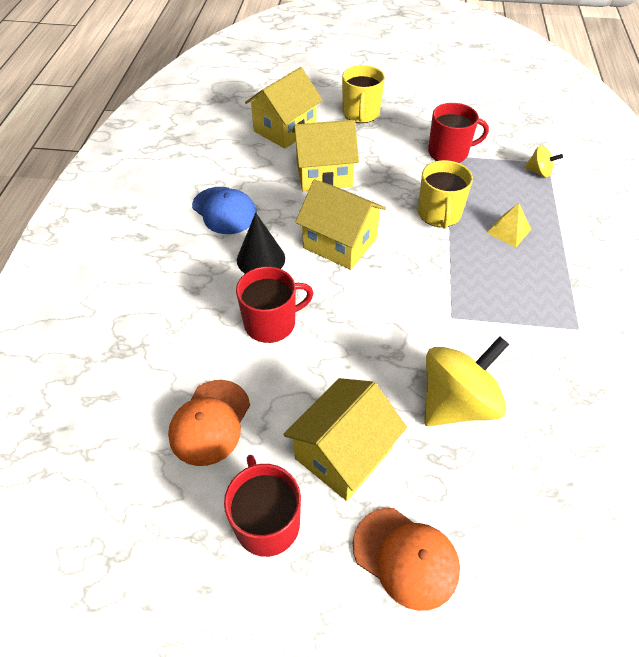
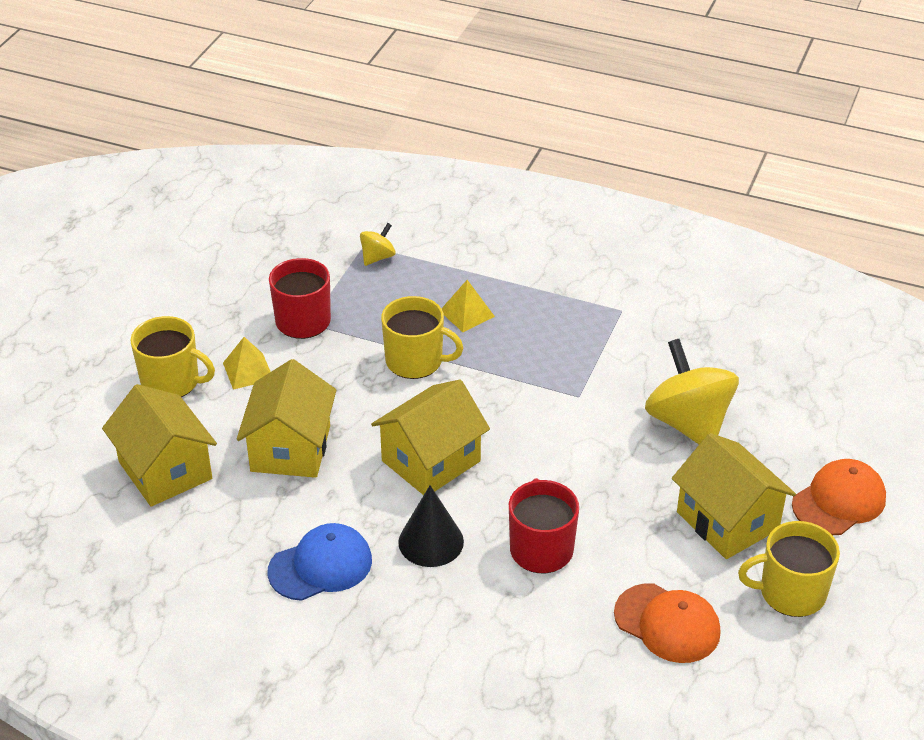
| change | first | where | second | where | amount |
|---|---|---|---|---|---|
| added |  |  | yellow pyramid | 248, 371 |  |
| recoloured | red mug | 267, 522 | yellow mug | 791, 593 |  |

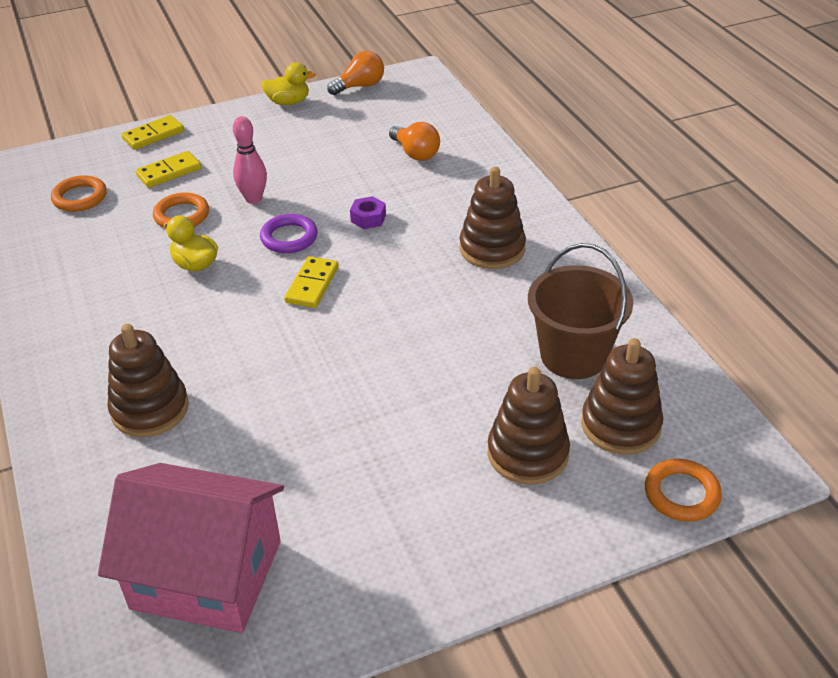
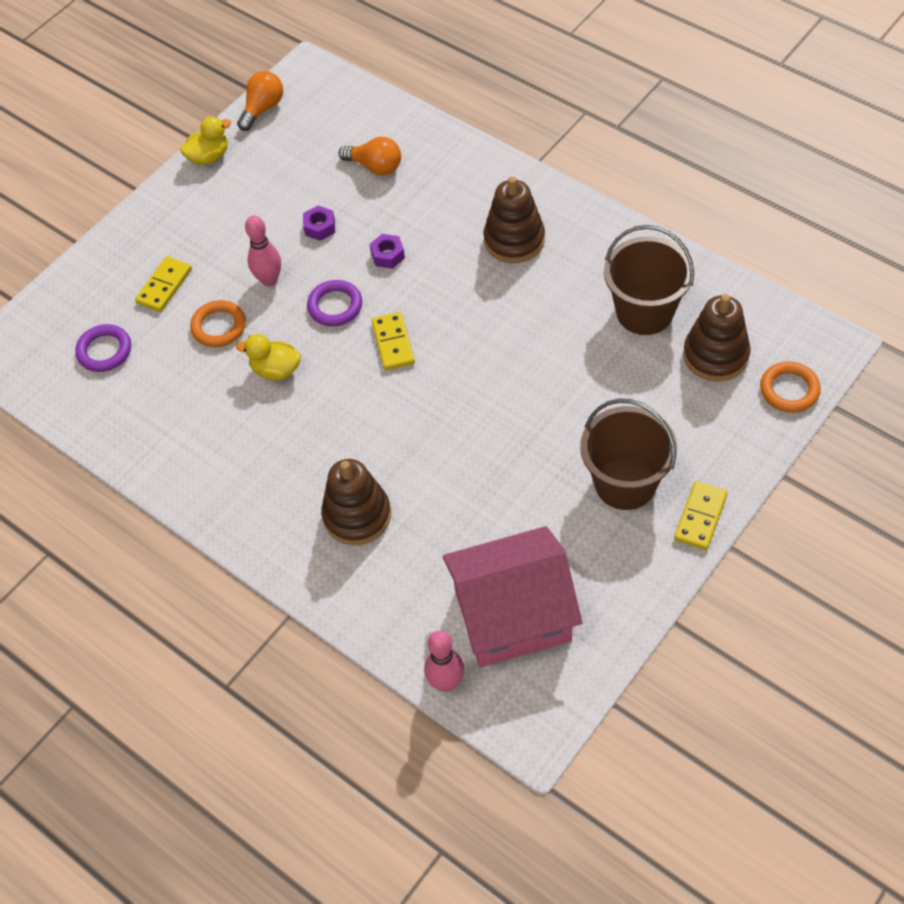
| change | first | where | second | where | amount |
|---|---|---|---|---|---|
| recoloured | orange ring | 80, 197 | purple ring | 104, 351 |  |
| added |  |  | purple nut | 320, 227 |  |
| added |  |  | pink bowling pin | 446, 683 |  |
| added |  |  | brown bucket | 625, 483 |  |
| moved | yellow domino | 153, 135 |  | 700, 517 |  |
| removed | brown stacking toy | 527, 453 |  |  |  |

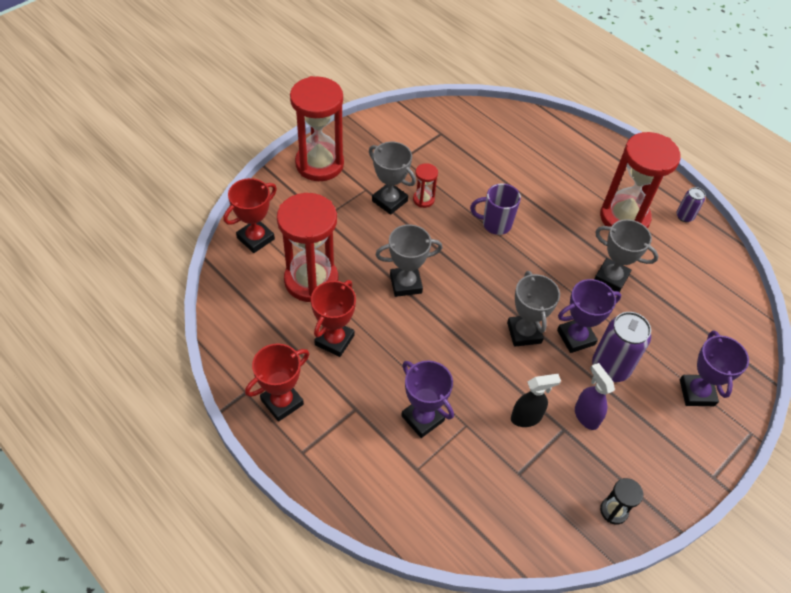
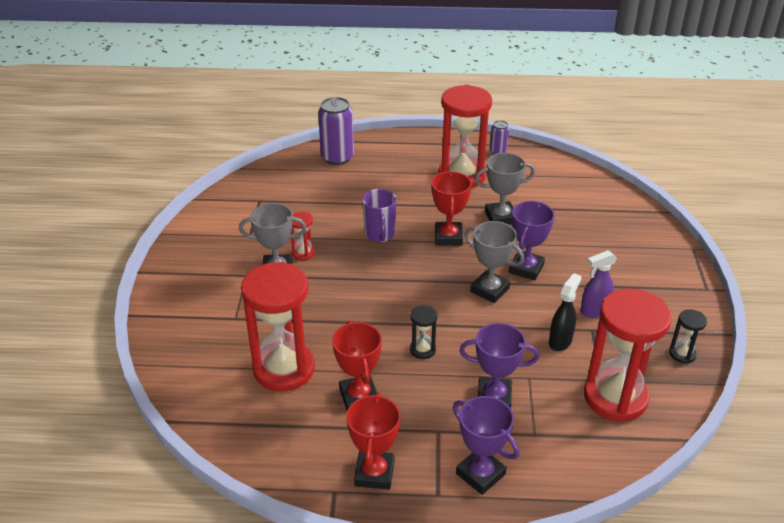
| change | first | where | second | where | amount |
|---|---|---|---|---|---|
| moved | purple can | 610, 367 |  | 337, 157 |  |
| turned | purple mug | 495, 224 |  | 380, 235 | 60 degrees counterclockwise |
| added |  |  | black hourglass | 422, 350 |  |
| moved | red trophy | 255, 238 |  | 448, 237 |  |
| moved | purple trophy | 696, 393 |  | 480, 474 |  |
| turned | purple spray bottle | 586, 416 |  | 594, 311 | 45 degrees counterclockwise |
| moved | red hourglass | 319, 164 |  | 615, 397 |  |
| removed | grey trophy | 405, 284 |  |  |  |

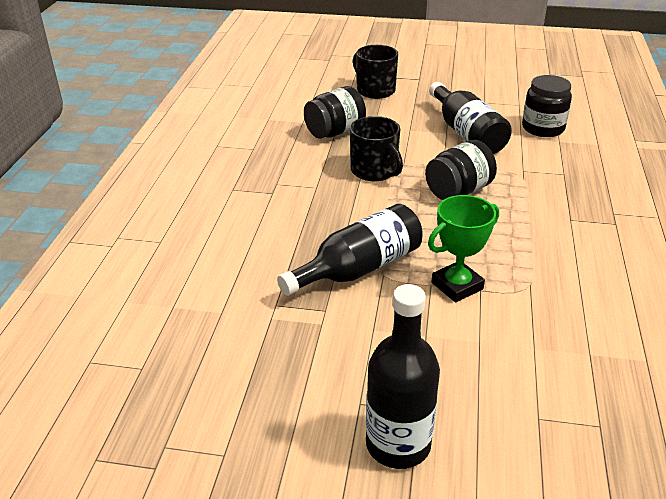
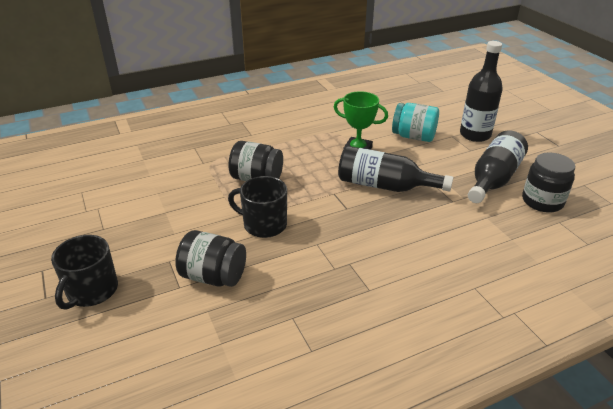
| change | first | where | second | where | amount |
|---|---|---|---|---|---|
| turned | black mug | 374, 171 |  | 263, 224 | 90 degrees counterclockwise |
| added |  |  | turquoise jar | 413, 137 |  |
| moved | black bottle | 466, 133 |  | 493, 179 |  |
| moved | black jar | 543, 128 |  | 542, 201 |  |

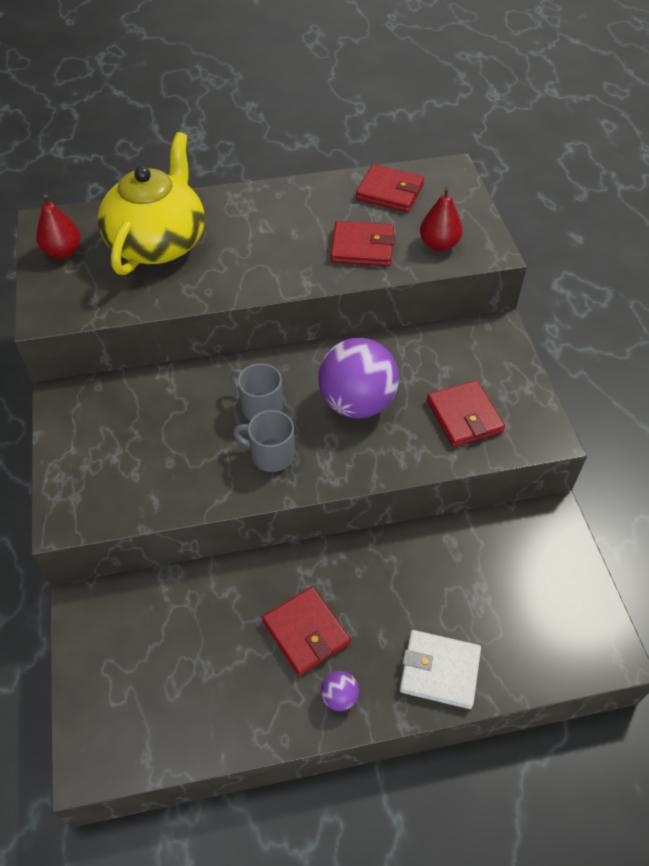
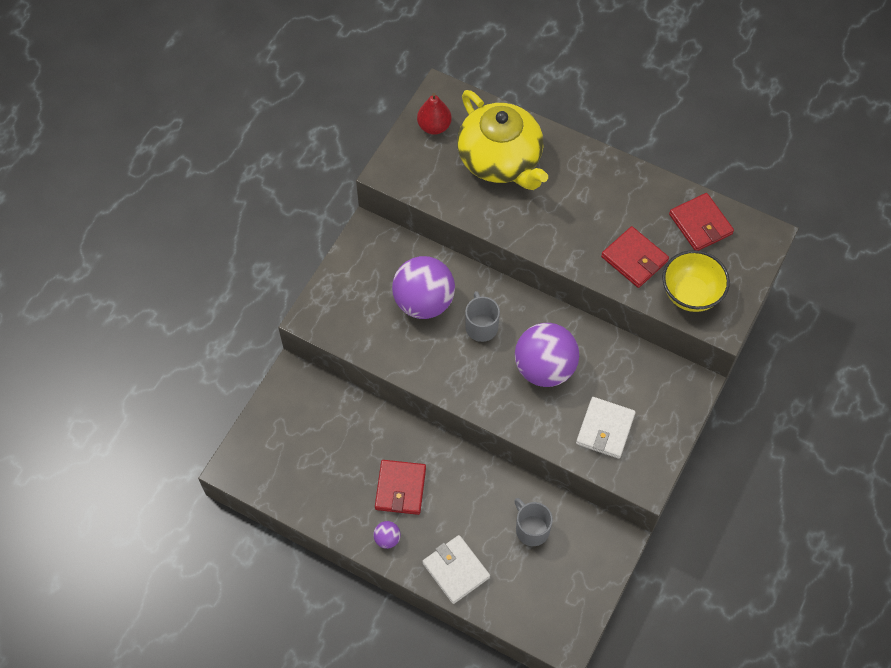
| change | first | where | second | where | amount |
|---|---|---|---|---|---|
| added |  |  | purple ball | 424, 302 |  |
| turned | yellow teapot | 158, 242 |  | 501, 160 | 90 degrees clockwise |
| moved | grey mug | 271, 455 |  | 531, 529 |  |
| recoloured | red wallet | 464, 416 | white wallet | 605, 429 |  |
| replaced | red pear | 439, 244 | yellow bowl | 690, 294 |  |

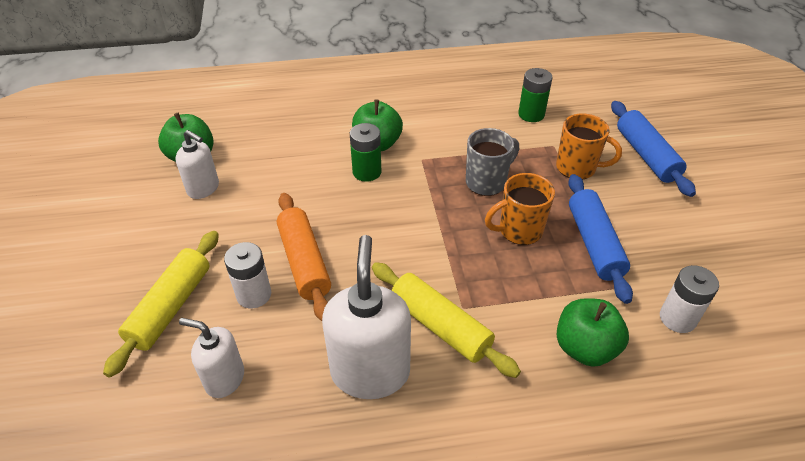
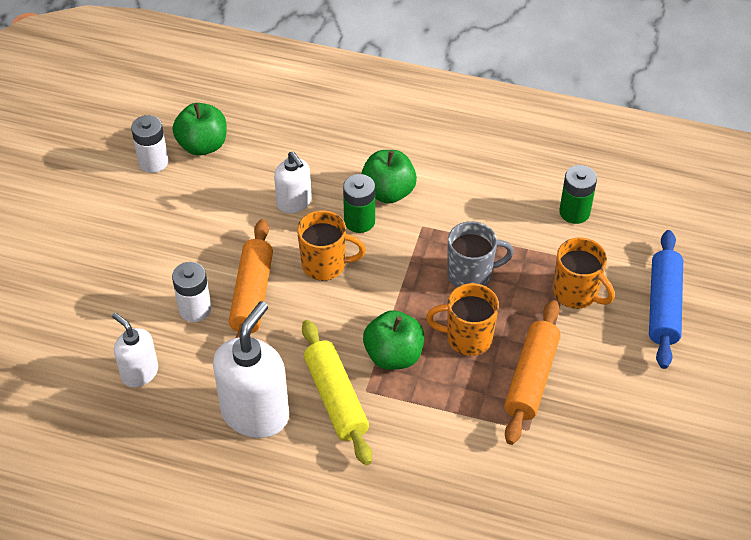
| change | first | where | second | where | amount |
|---|---|---|---|---|---|
| moved | white battery | 677, 318 |  | 153, 162 |  |
| moved | white soap dispenser | 203, 188 |  | 294, 202 |  |
| added |  |  | orange mug | 325, 265 |  |
| moved | green apple | 585, 348 |  | 393, 355 |  |
| recoloured | blue rolling pin | 594, 243 | orange rolling pin | 531, 378 |  |
| removed | yellow rolling pin | 170, 307 |  |  |  |

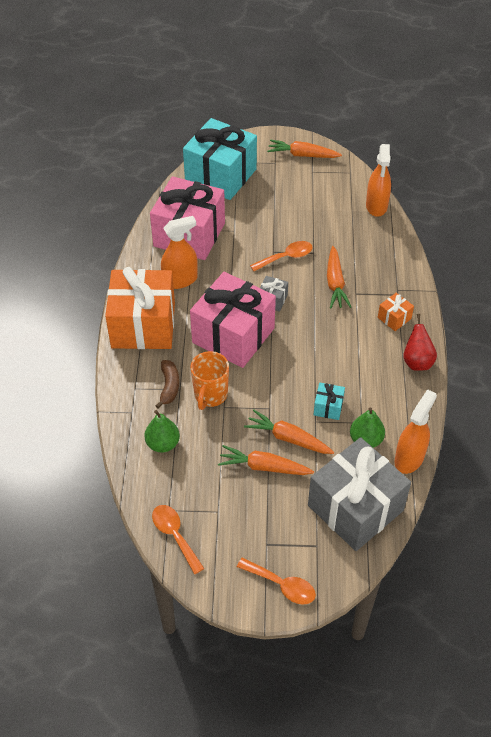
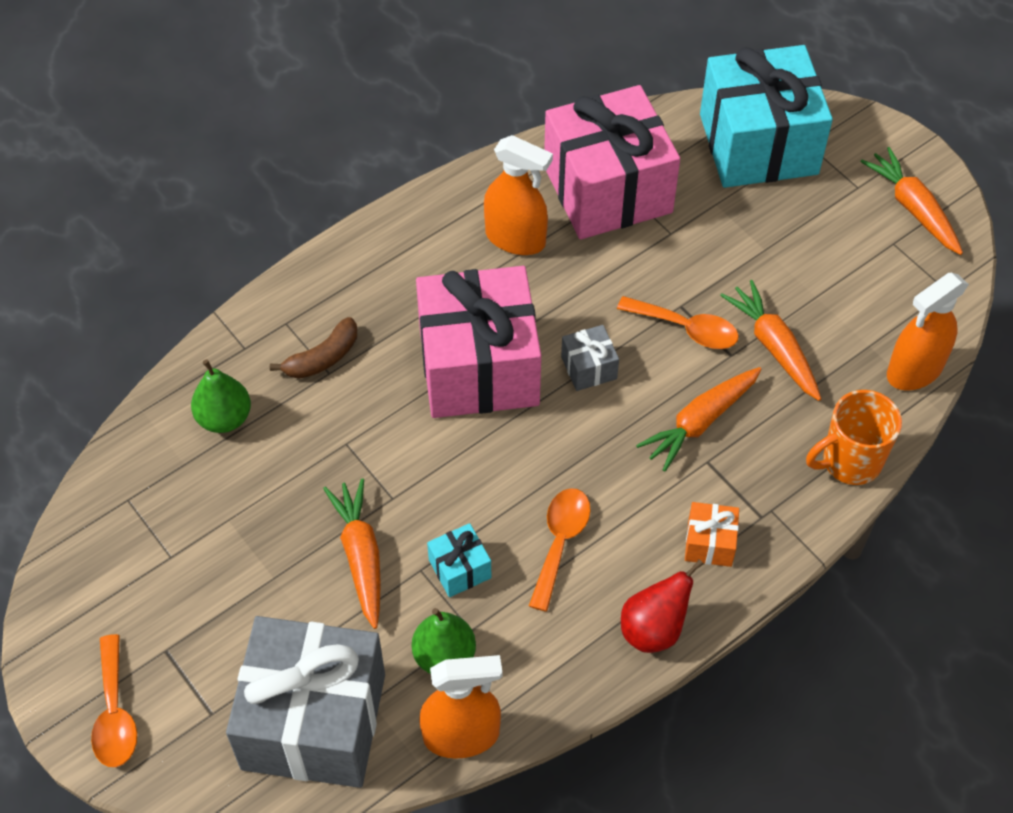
| change | first | where | second | where | amount |
|---|---|---|---|---|---|
| moved | orange spoon | 175, 535 |  | 560, 542 |  |
| moved | orange carrot | 264, 467 |  | 773, 346 |  |
| moved | orange mug | 210, 395 |  | 849, 462 |  |
| removed | orange gift | 143, 325 |  |  |  |

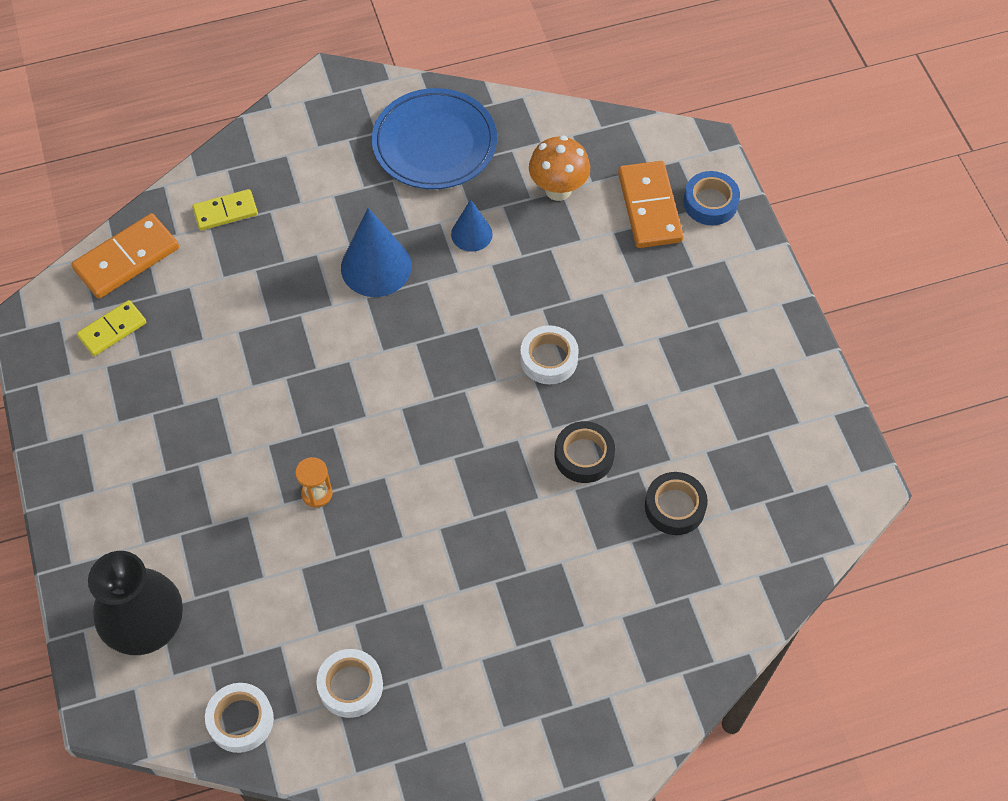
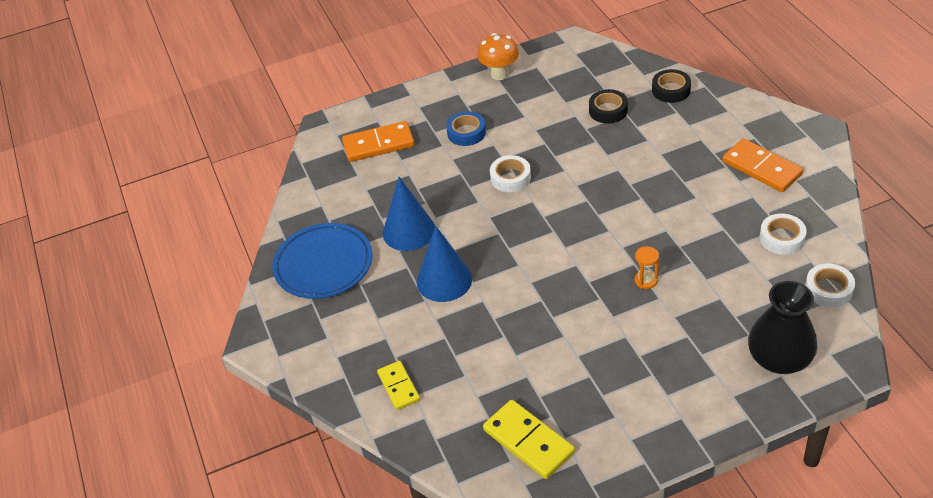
| change | first | where | second | where | amount |
|---|---|---|---|---|---|
| resized | blue cone | 471, 234 |  | 409, 231 | x1.69 |
| moved | blue tape | 710, 203 |  | 466, 133 |  |
| moved | orange mushroom | 558, 190 |  | 499, 74 |  |
| resized | yellow domino | 112, 330 |  | 528, 441 | x1.59 |
| moved | black tape | 584, 456 |  | 671, 90 |  |
| moved | orange domino | 126, 258 |  | 761, 168 |  |

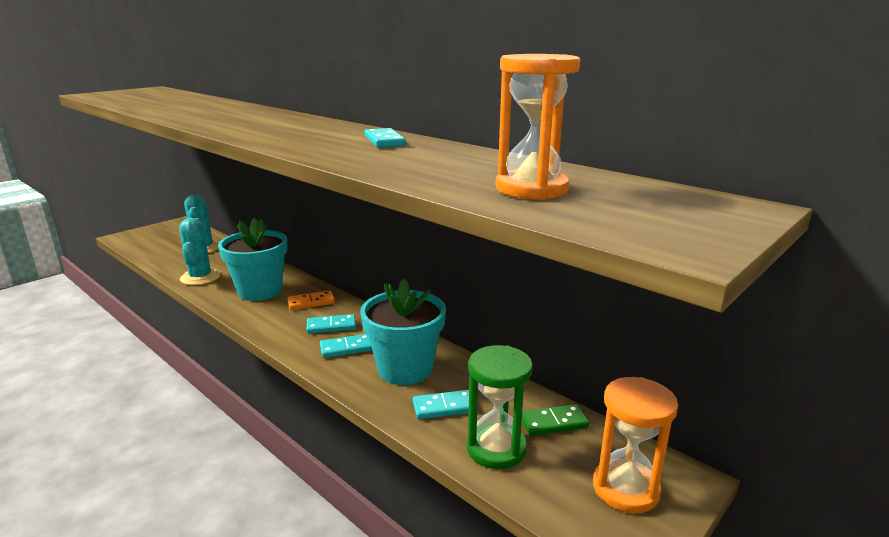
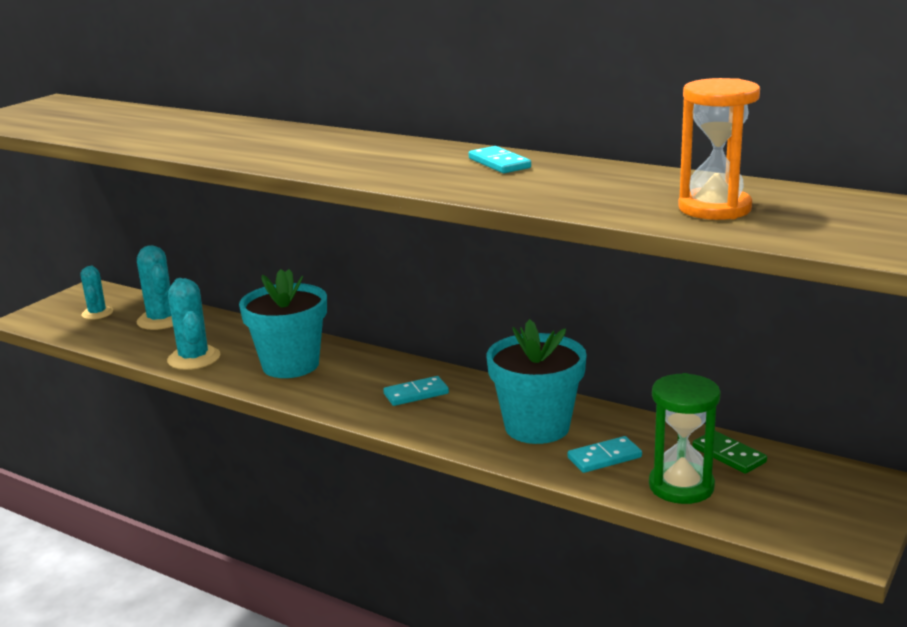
| change | first | where | second | where | amount |
|---|---|---|---|---|---|
| added |  |  | turquoise cactus | 97, 313 |  |
| turned | green domino | 554, 423 |  | 728, 455 | 75 degrees clockwise |
| removed | orange domino | 311, 302 |  |  |  |
| removed | turquoise domino | 347, 348 |  |  |  |
| removed | orange hourglass | 625, 488 |  |  |  |

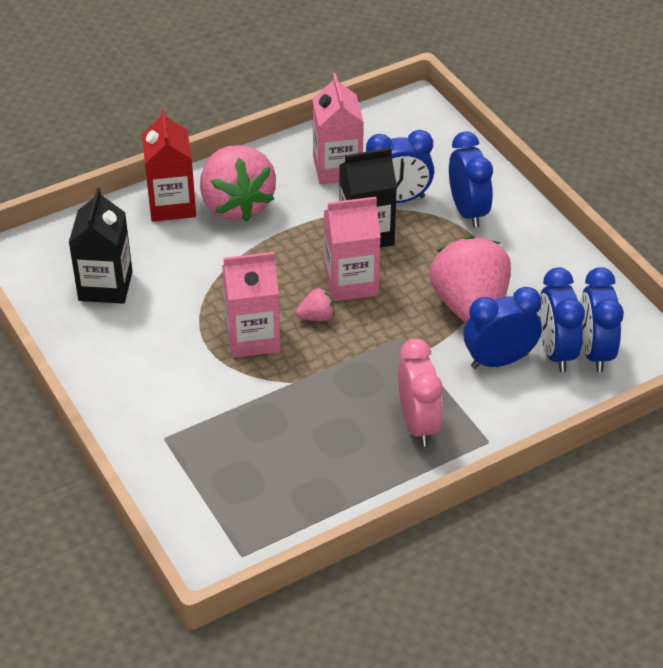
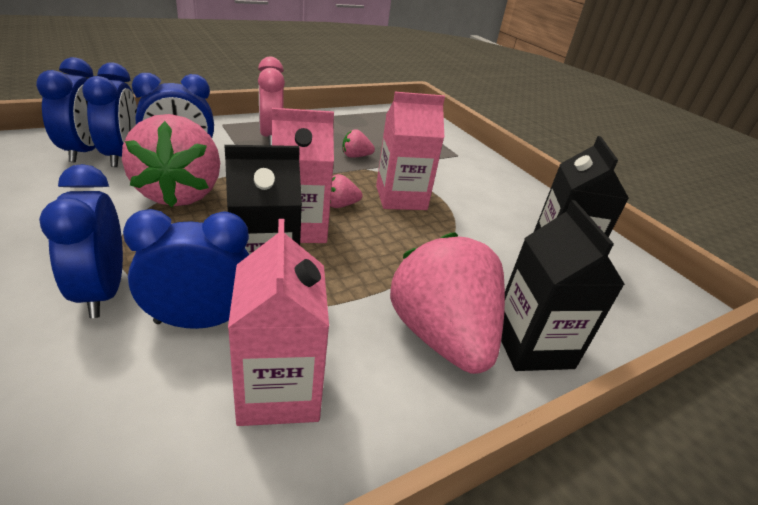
| change | first | where | second | where | amount |
|---|---|---|---|---|---|
| added |  |  | pink strawberry | 355, 156 |  |
| recoloured | red carton | 172, 205 | black carton | 532, 345 |  |

